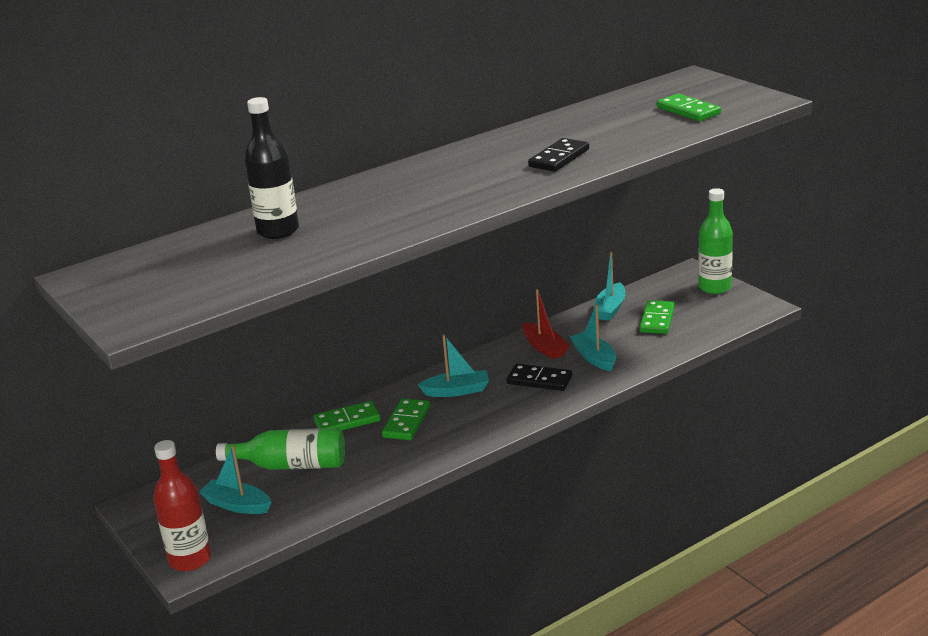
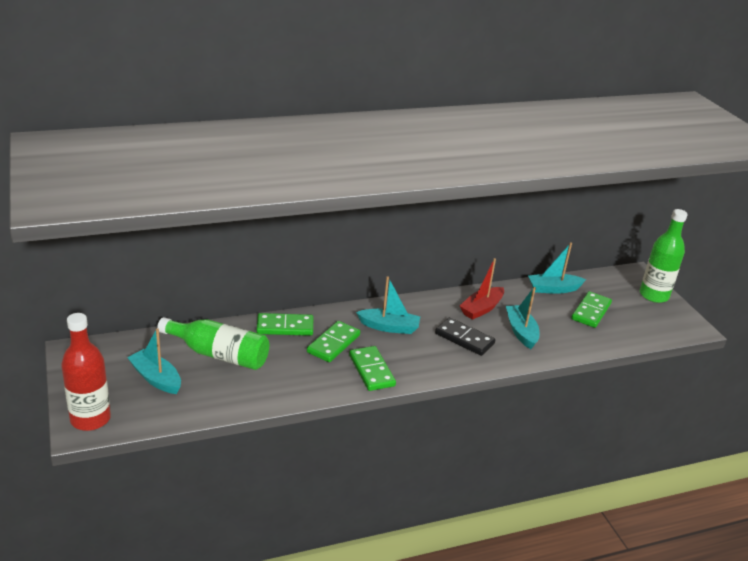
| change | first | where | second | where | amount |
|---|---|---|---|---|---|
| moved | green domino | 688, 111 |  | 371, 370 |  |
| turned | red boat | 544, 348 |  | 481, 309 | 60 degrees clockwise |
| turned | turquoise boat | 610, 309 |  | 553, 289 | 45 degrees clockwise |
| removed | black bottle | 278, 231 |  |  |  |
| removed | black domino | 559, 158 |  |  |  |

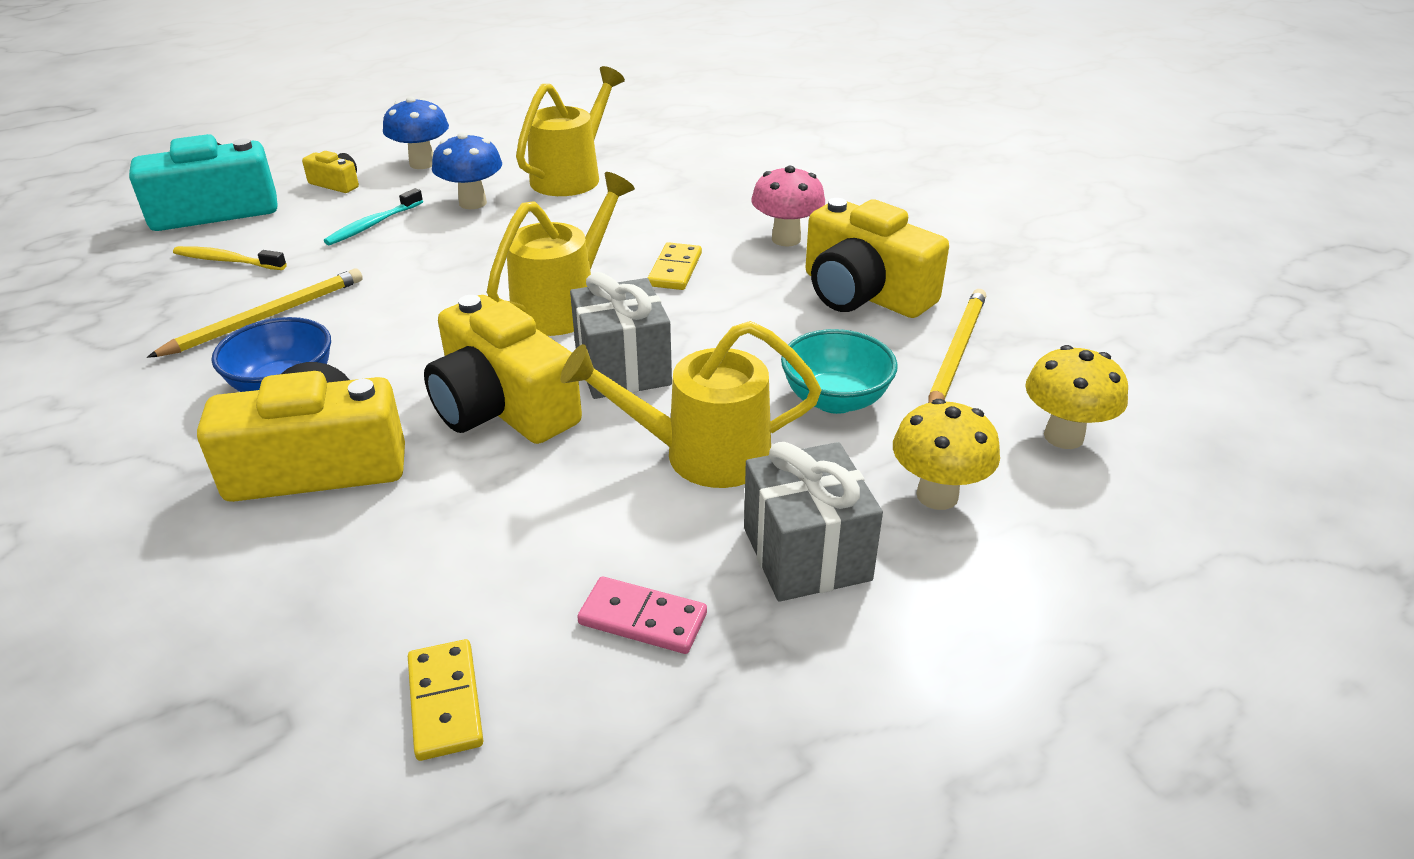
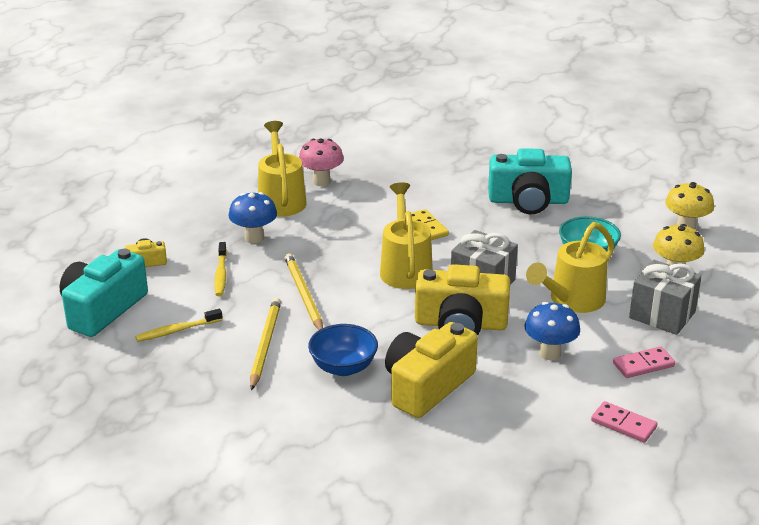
| change | first | where | second | where | amount |
|---|---|---|---|---|---|
| recoloured | turquoise toothbrush | 373, 224 | yellow toothbrush | 221, 274 |  |
| moved | yellow pencil | 956, 353 |  | 303, 295 |  |
| moved | pink mushroom | 786, 239 |  | 321, 181 |  |
| recoloured | yellow camera | 864, 293 | turquoise camera | 528, 201 |  |
| moved | blue mushroom | 422, 163 |  | 550, 353 |  |
| recoloured | yellow domino | 445, 702 | pink domino | 623, 424 |  |

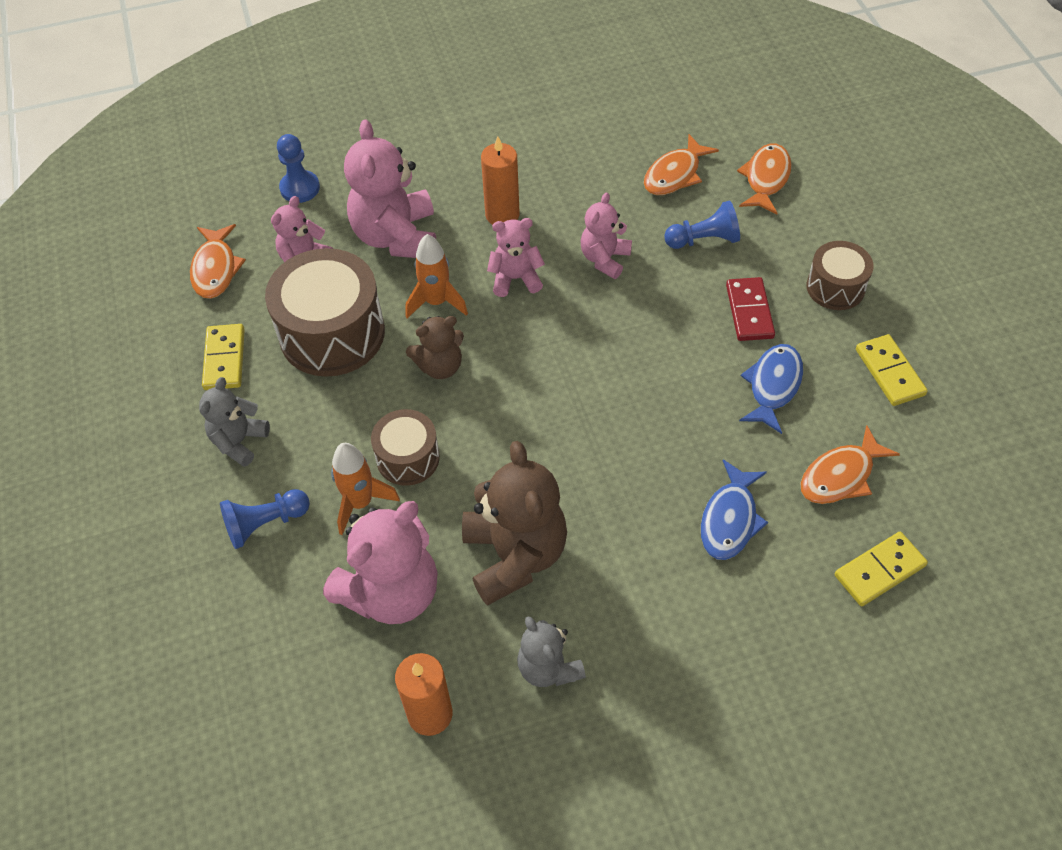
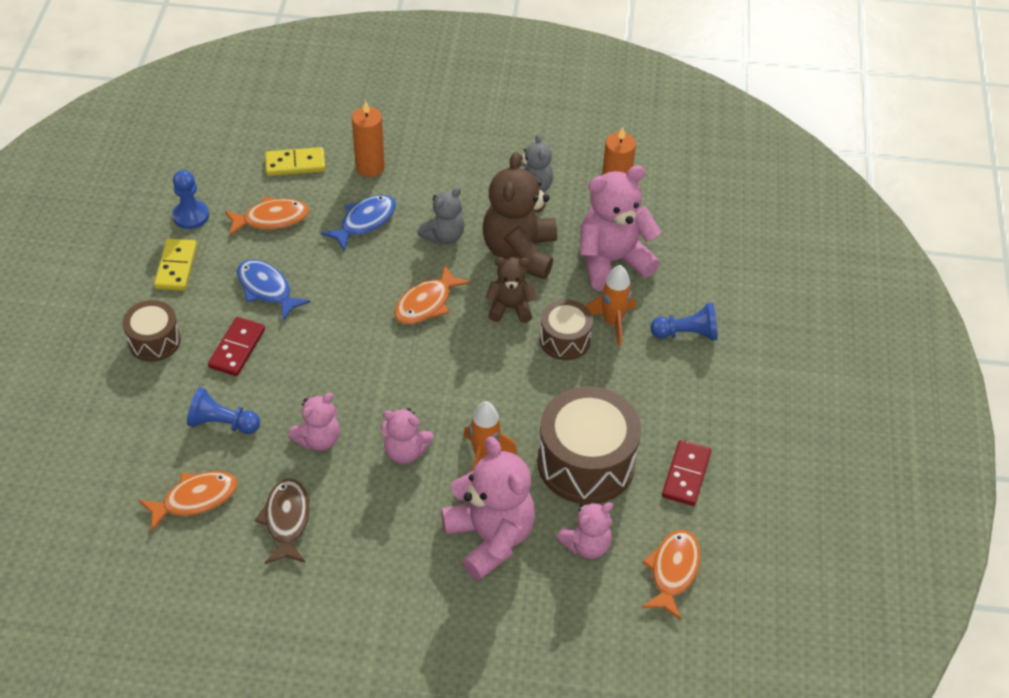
| change | first | where | second | where | amount |
|---|---|---|---|---|---|
| moved | blue pawn | 300, 188 |  | 191, 216 |  |
| turned | blue fish | 773, 386 |  | 266, 289 | 90 degrees clockwise |
| added |  |  | brown fish | 286, 520 |  |
| moved | orange candle | 502, 215 |  | 370, 167 |  |
| moved | orange fish | 766, 179 |  | 426, 303 |  |
| moved | grey teddy bear | 239, 441 |  | 444, 236 |  |
| turned | pink teddy bear | 396, 236 |  | 490, 538 | 45 degrees counterclockwise |
| moved | brown teddy bear | 440, 366 |  | 510, 308 |  |
| recoloured | yellow domino | 225, 359 | red domino | 686, 475 |  |

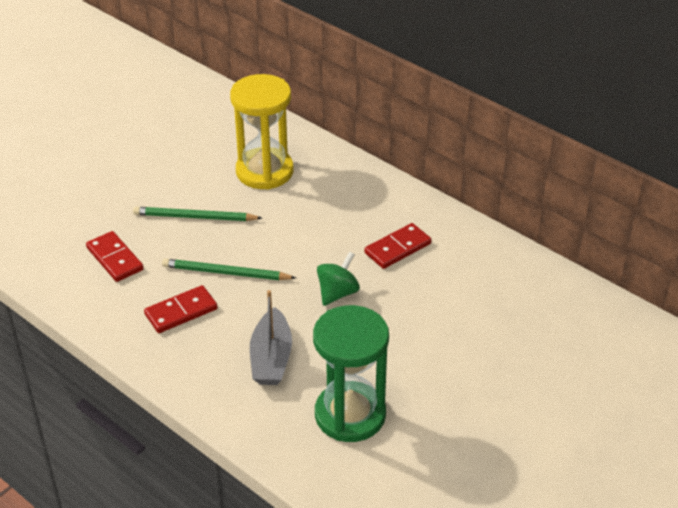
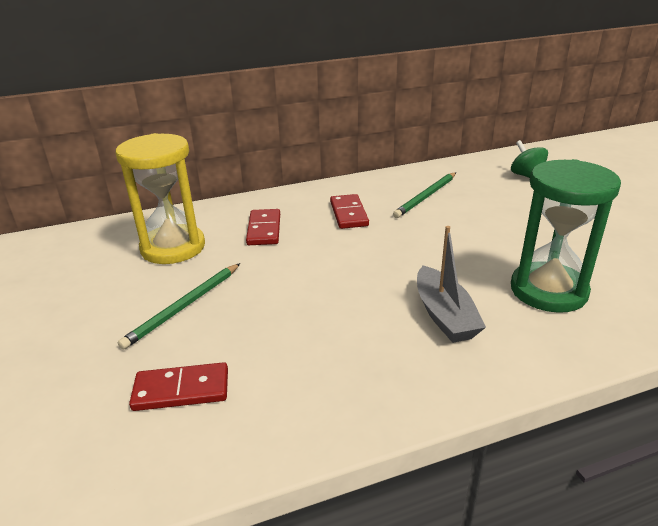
| change | first | where | second | where | amount |
|---|---|---|---|---|---|
| moved | red domino | 181, 311 |  | 264, 229 |  |
| moved | green pencil | 226, 273 |  | 426, 197 |  |
| turned | grey boat | 271, 358 |  | 444, 315 | 45 degrees clockwise |
| moved | green spinning top | 337, 293 |  | 527, 176 |  |

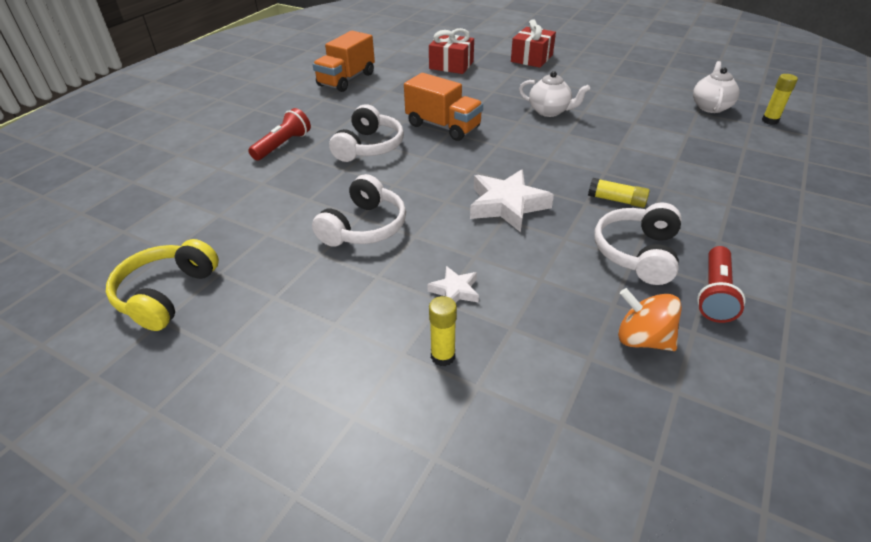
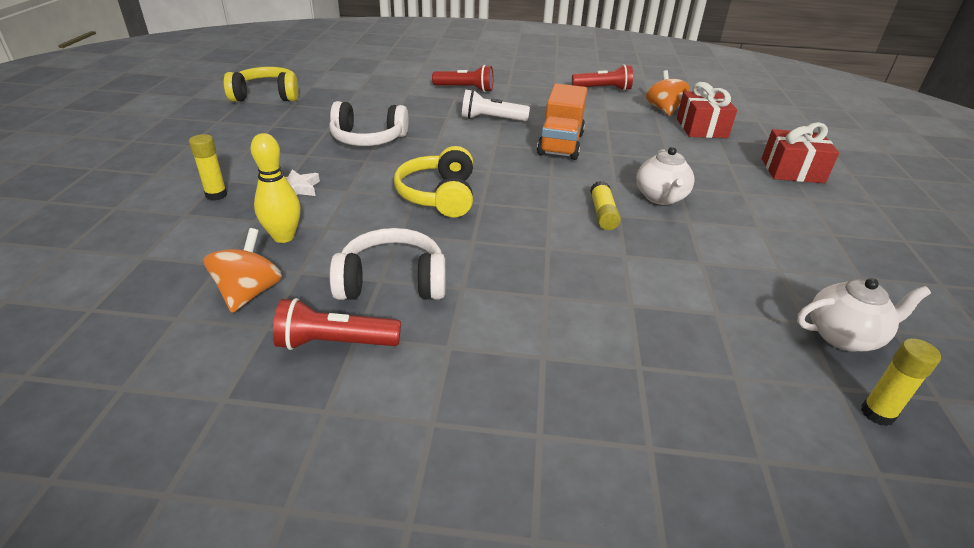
| change | first | where | second | where | amount |
|---|---|---|---|---|---|
| added |  |  | yellow bowling pin | 283, 237 |  |
| replaced | white star | 507, 205 | yellow headphones | 439, 195 |  |
| replaced | white headphones | 369, 147 | white flashlight | 491, 119 |  |
| replaced | orange truck | 346, 80 | red flashlight | 603, 89 |  |
| moved | yellow glue stick | 616, 200 |  | 603, 214 |  |
| added |  |  | orange spinning top | 663, 109 |  |

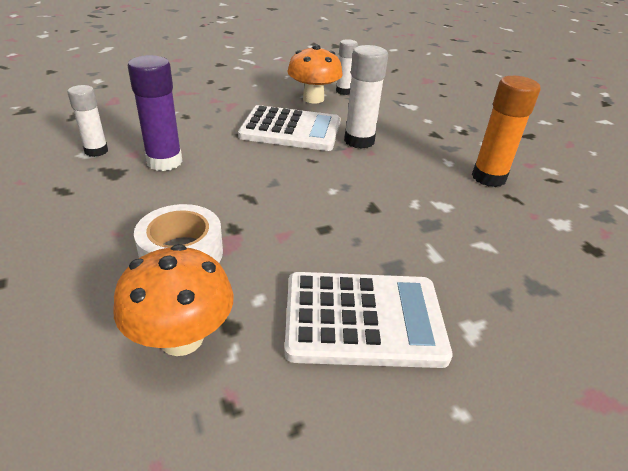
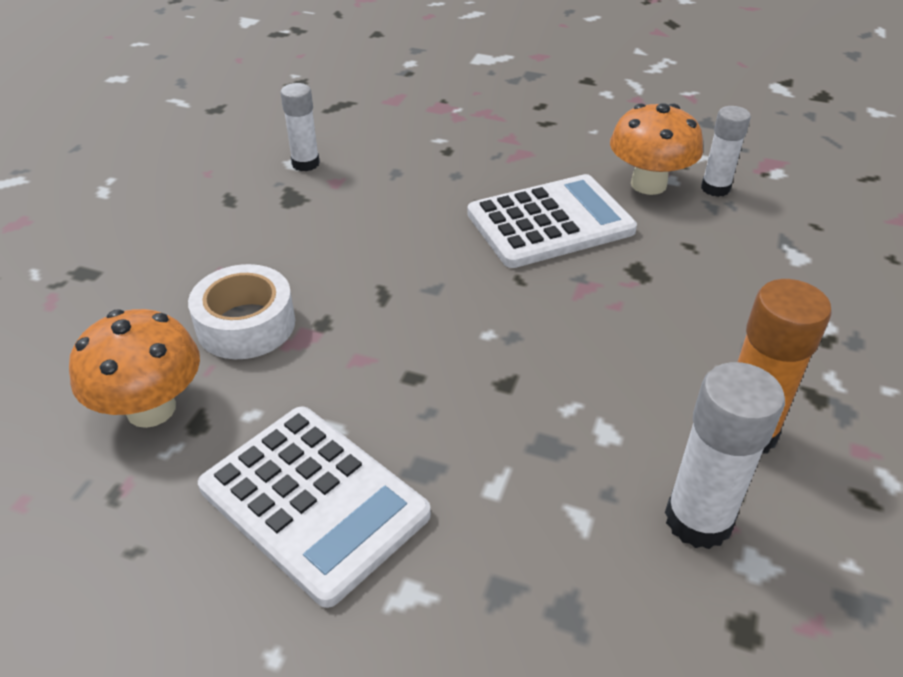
| change | first | where | second | where | amount |
|---|---|---|---|---|---|
| turned | white calculator | 291, 130 |  | 550, 222 | 75 degrees counterclockwise |
| moved | white glue stick | 359, 141 |  | 698, 520 |  |
| removed | purple glue stick | 164, 162 |  |  |  |

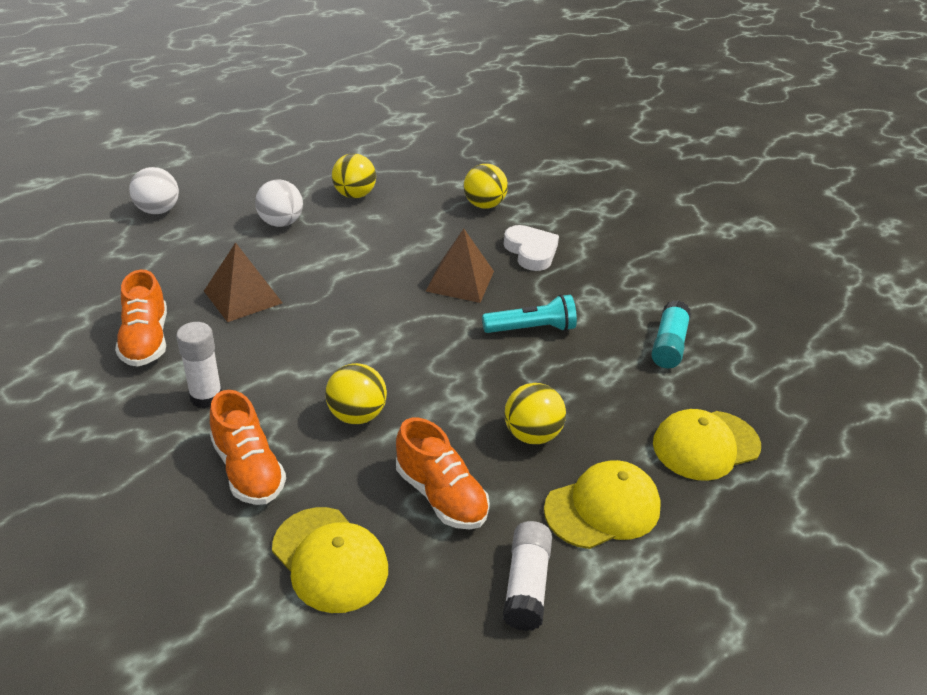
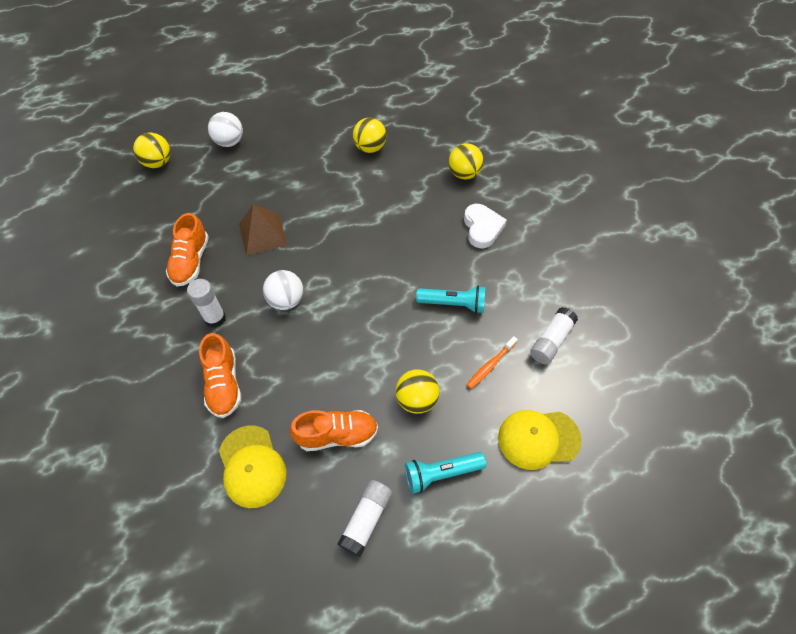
| change | first | where | second | where | amount |
|---|---|---|---|---|---|
| moved | yellow ball | 356, 415 |  | 158, 162 |  |
| moved | white ball | 281, 223 |  | 286, 300 |  |
| turned | orange shoe | 441, 495 |  | 337, 435 | 75 degrees counterclockwise |
| replaced | yellow cap | 602, 508 | turquoise flashlight | 441, 473 |  |
| added |  |  | orange toothbrush | 490, 365 |  |
| recoloured | turquoise glue stick | 668, 345 | white glue stick | 551, 341 |  |
| removed | brown pyramid | 460, 281 |  |  |  |

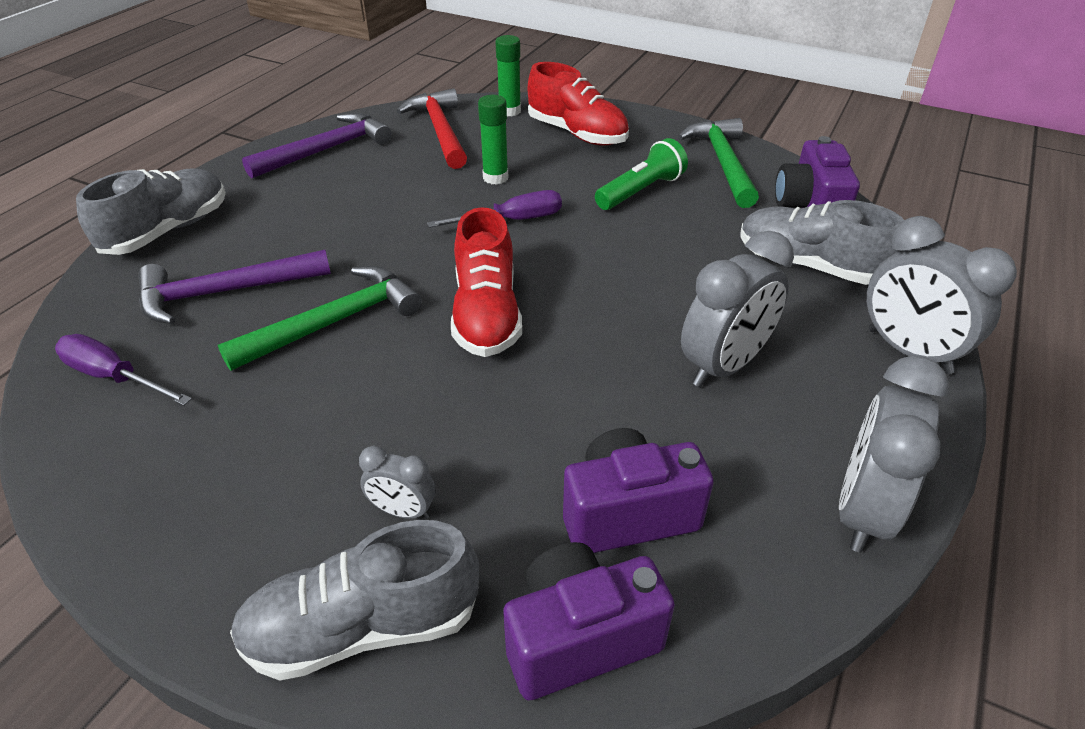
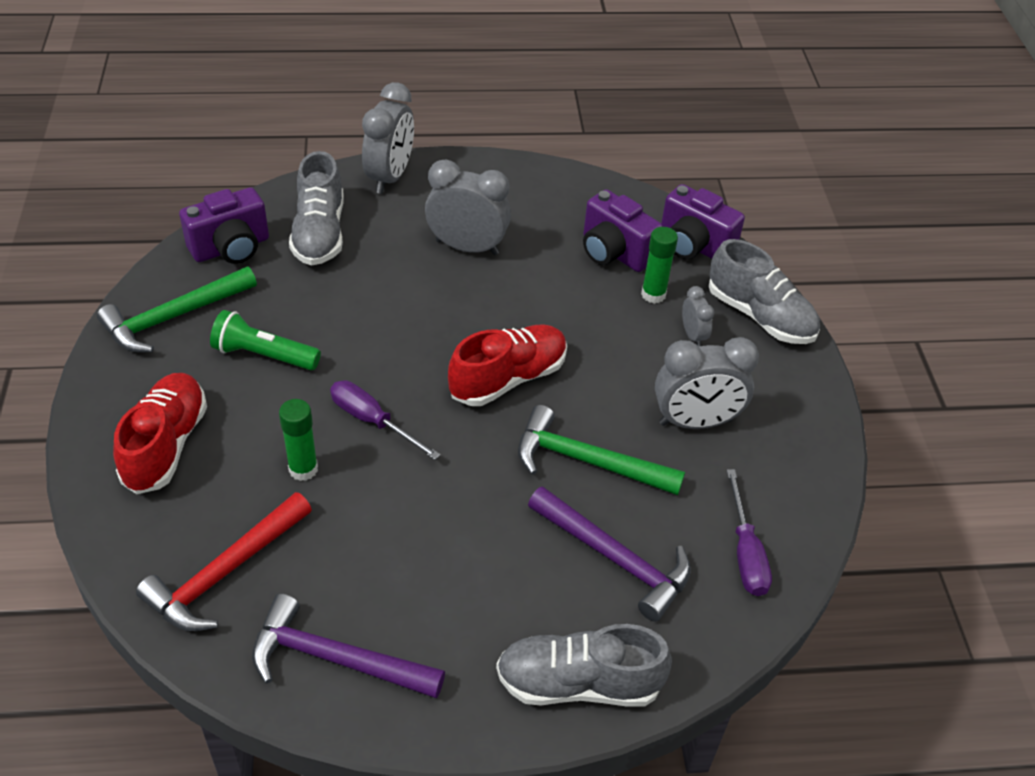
| change | first | where | second | where | amount |
|---|---|---|---|---|---|
| moved | green glue stick | 509, 111 |  | 653, 294 |  |
| moved | grey clock | 862, 510 |  | 695, 422 |  |

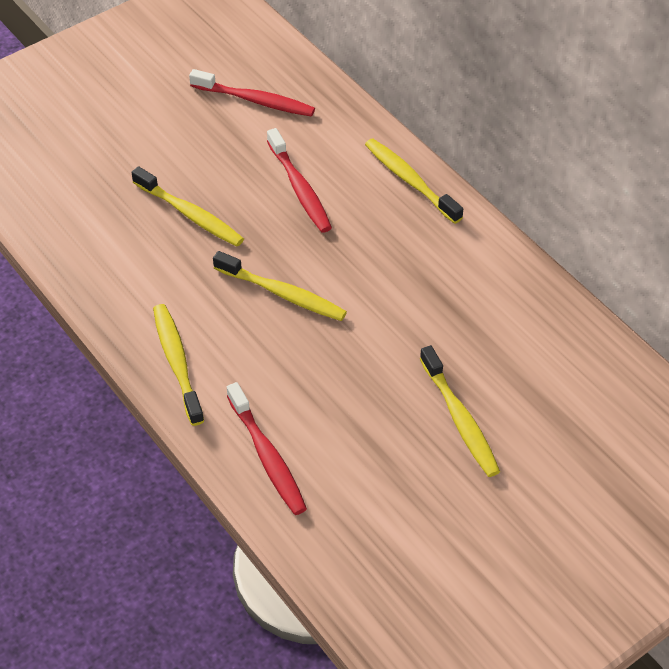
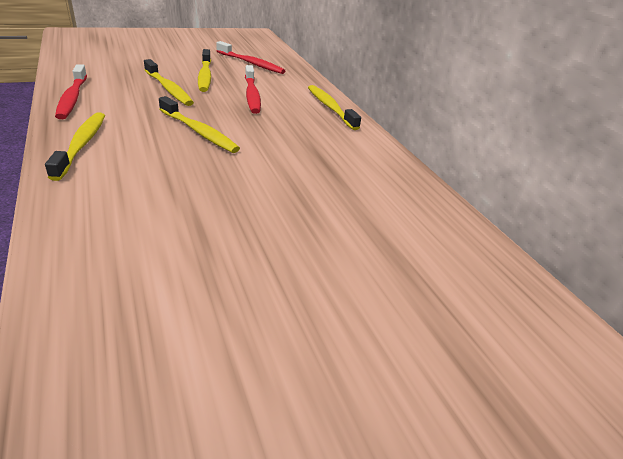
| change | first | where | second | where | amount |
|---|---|---|---|---|---|
| moved | red toothbrush | 267, 456 |  | 72, 98 |  |
| moved | yellow toothbrush | 459, 418 |  | 205, 76 |  |

